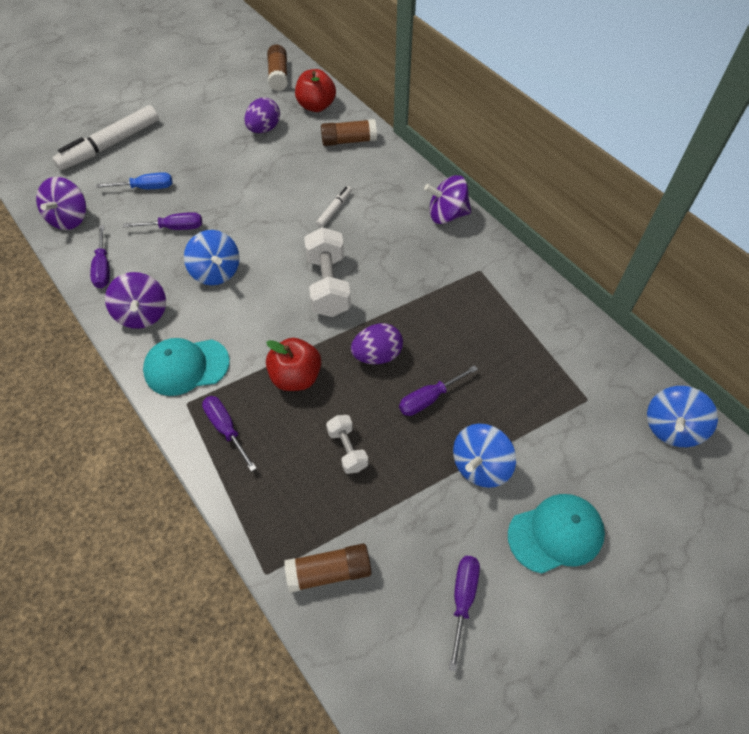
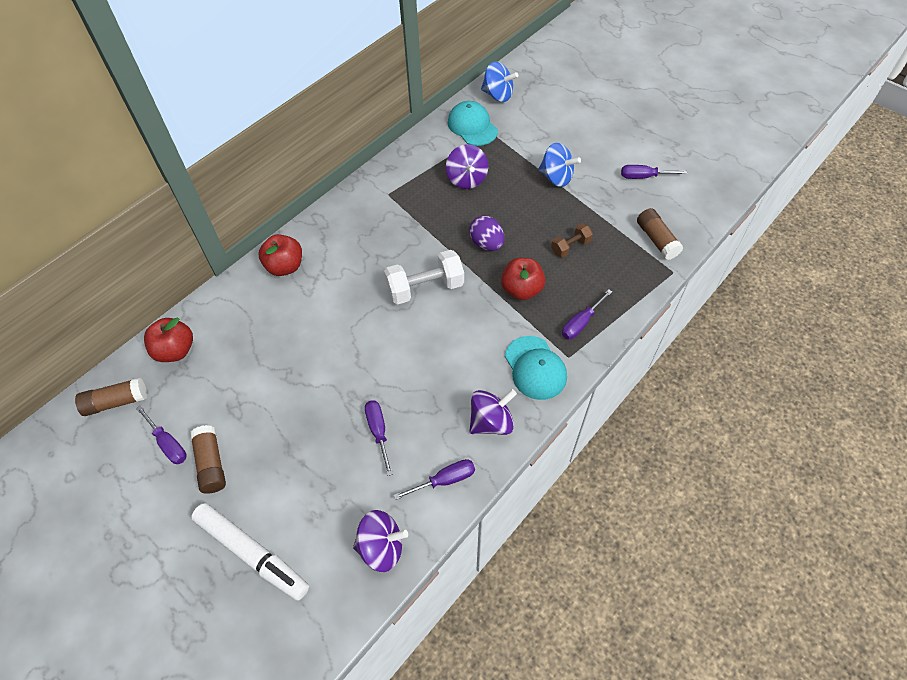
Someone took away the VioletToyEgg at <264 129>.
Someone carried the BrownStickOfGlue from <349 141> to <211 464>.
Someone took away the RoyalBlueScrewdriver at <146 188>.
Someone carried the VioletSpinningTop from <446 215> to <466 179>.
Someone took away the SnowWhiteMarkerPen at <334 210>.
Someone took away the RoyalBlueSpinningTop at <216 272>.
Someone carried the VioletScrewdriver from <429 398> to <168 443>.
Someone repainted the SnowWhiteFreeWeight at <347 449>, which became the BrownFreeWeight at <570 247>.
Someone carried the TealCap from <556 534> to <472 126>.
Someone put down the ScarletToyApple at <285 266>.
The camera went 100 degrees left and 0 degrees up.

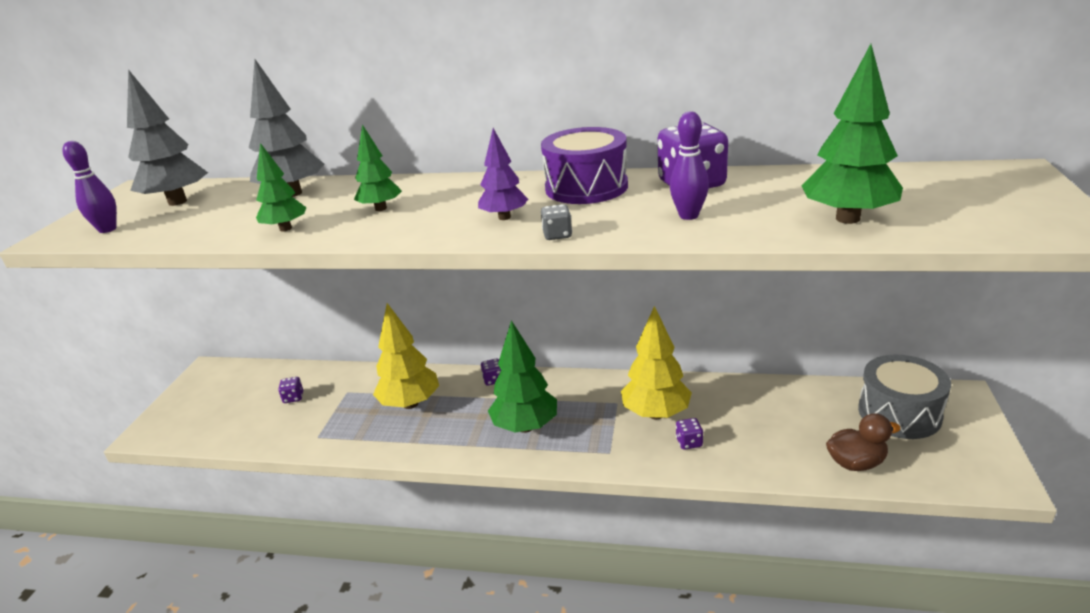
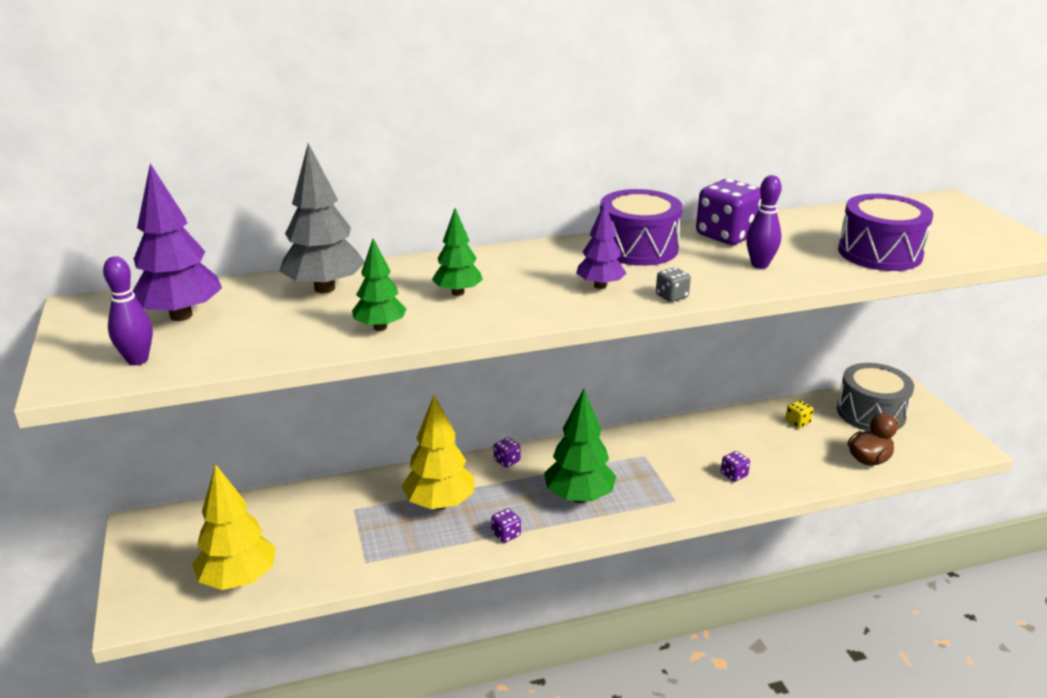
Someone swapped the GreenTree at <847 219> for the VioletSnareDrum at <879 253>.
Someone repainted the GrayTree at <177 202>, which became the VioletTree at <181 315>.
Someone carried the BrightYellowTree from <656 413> to <238 580>.
Someone carried the VioletDie from <293 398> to <506 534>.
Someone put down the BrightYellowDie at <797 422>.
The camera went 30 degrees left and 0 degrees up.

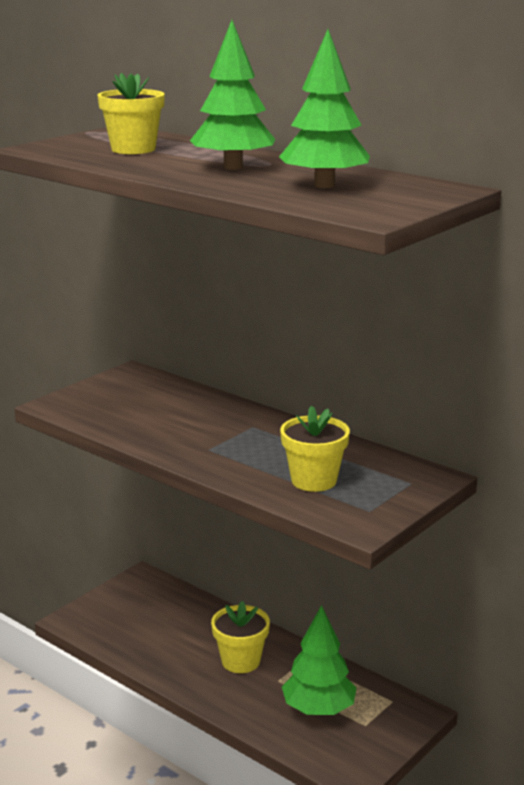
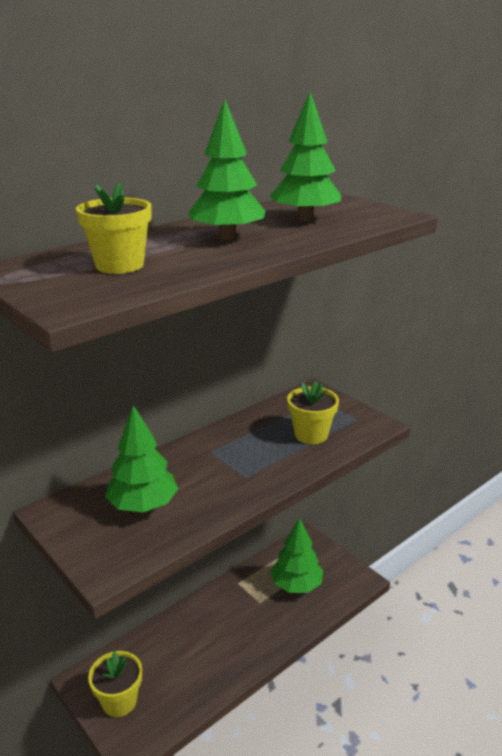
Someone carried the BrightYellowPottedPlant from <240 661> to <119 701>.
Someone put down the GreenTree at <143 506>.
The camera went 80 degrees left and 5 degrees up.

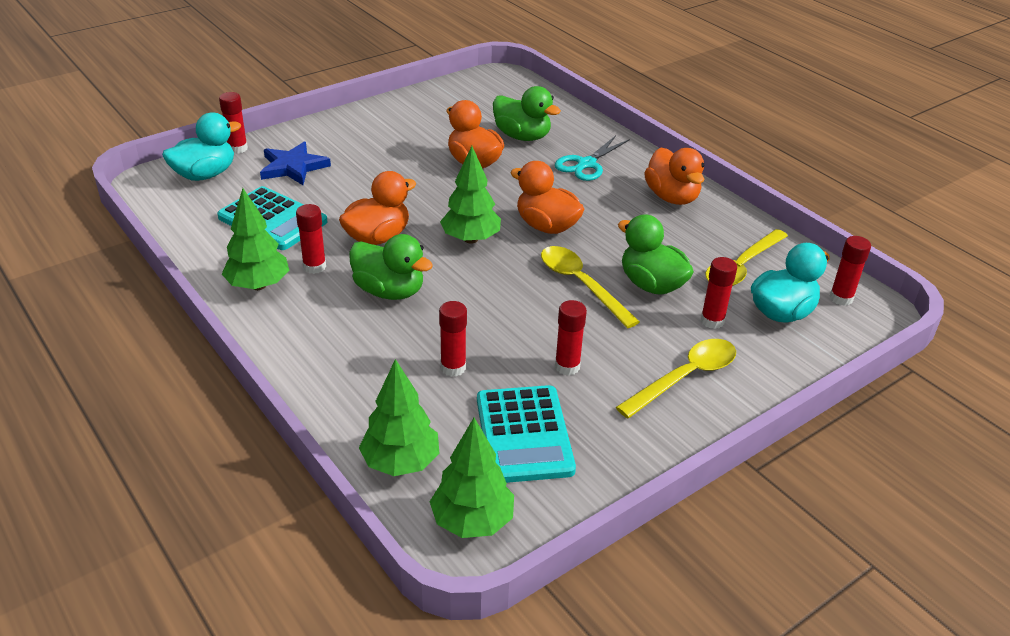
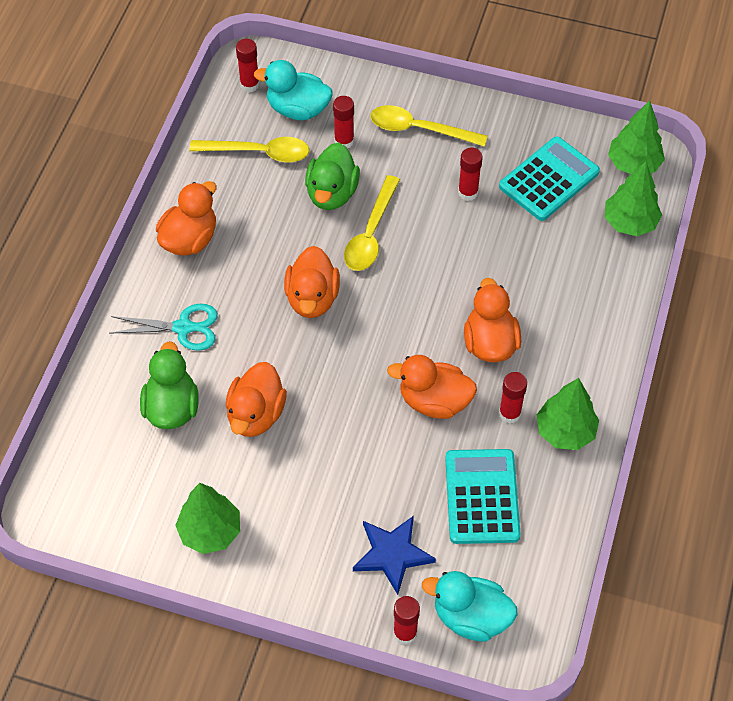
Someone carried the GreenTree from <470 239> to <210 531>.
Someone repainted the GreenDuck at <389 291>, which became the OrangeColouredDuck at <490 343>.
Someone took away the ScarletStickOfGlue at <453 368>.
The camera went 125 degrees left and 20 degrees up.

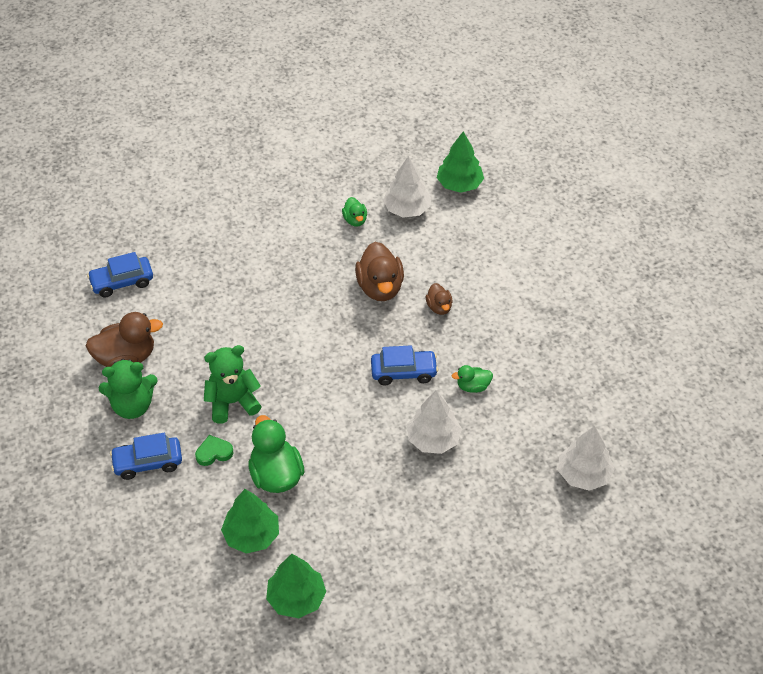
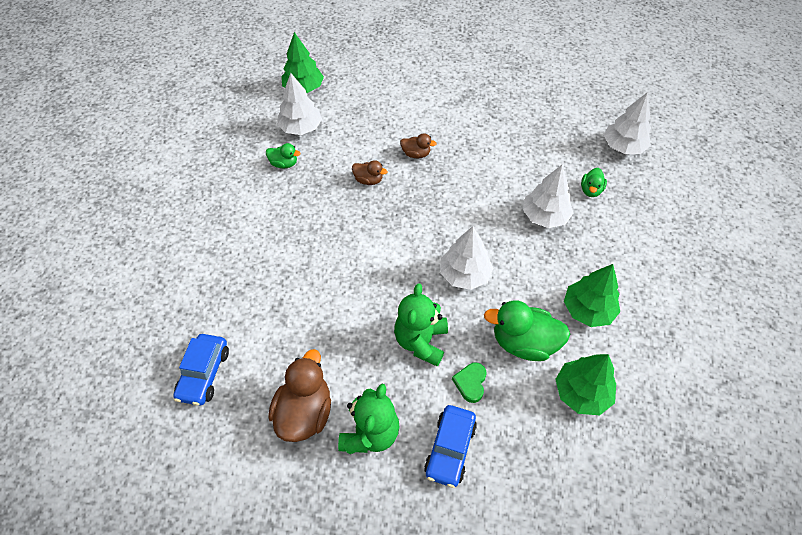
Someone scaled the BrownDuck at <380 287> by 0.53.
Someone took away the RoyalBlueToyCar at <403 372>.
Someone carried the GreenDuck from <473 386> to <590 190>.
Someone carried the GreenTree from <296 598> to <588 310>.
Someone put down the SnowWhiteTree at <464 274>.
The camera went 60 degrees left and 5 degrees up.

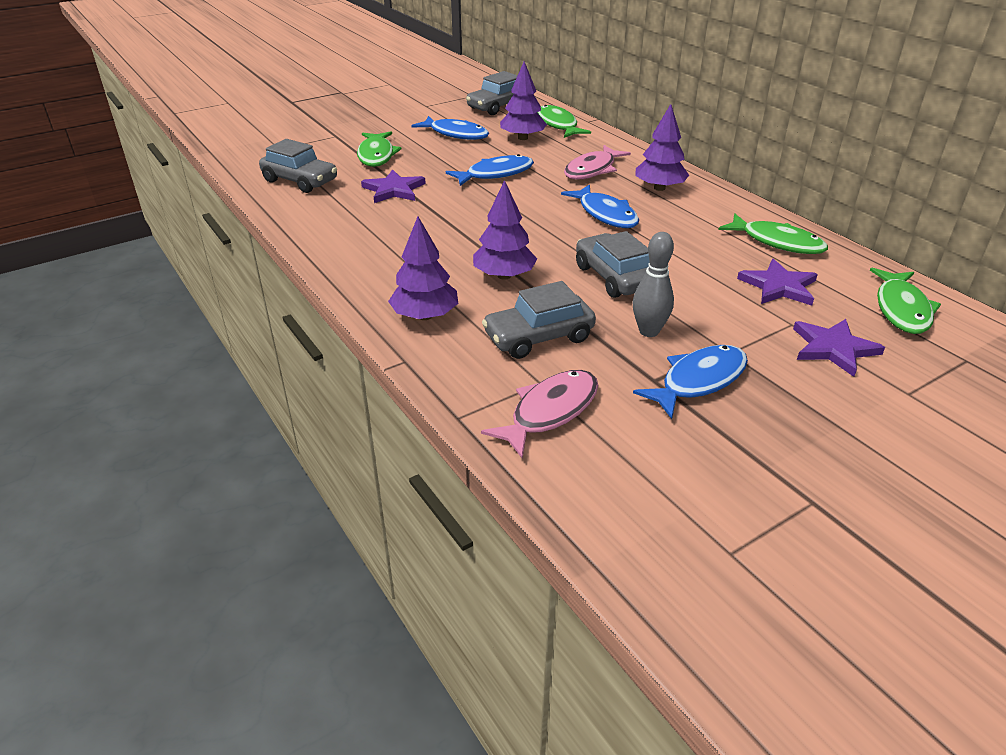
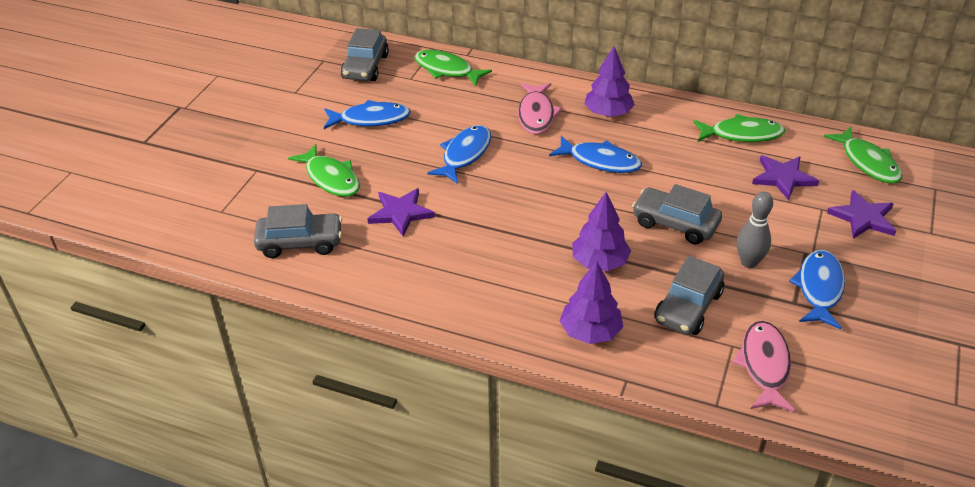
Someone took away the VioletTree at <522 138>.
The camera went 35 degrees left and 5 degrees up.

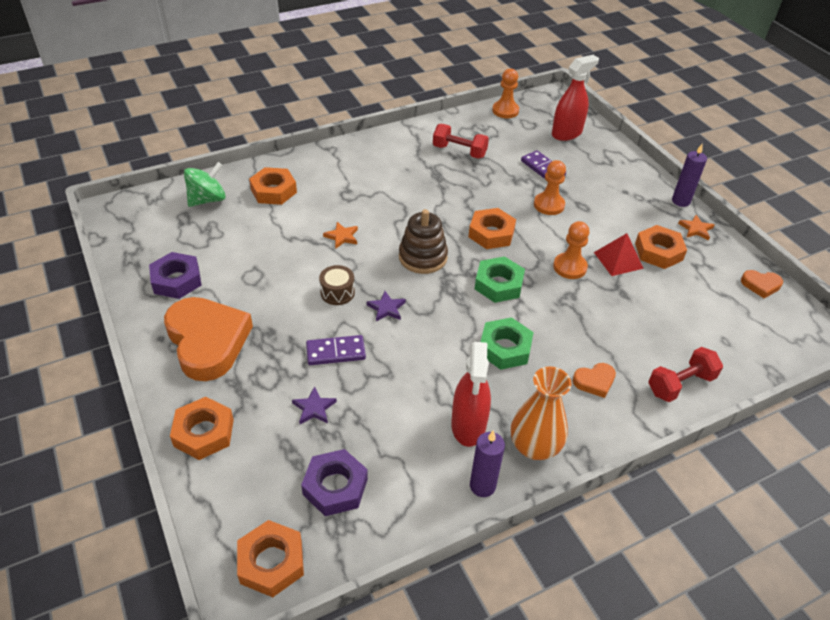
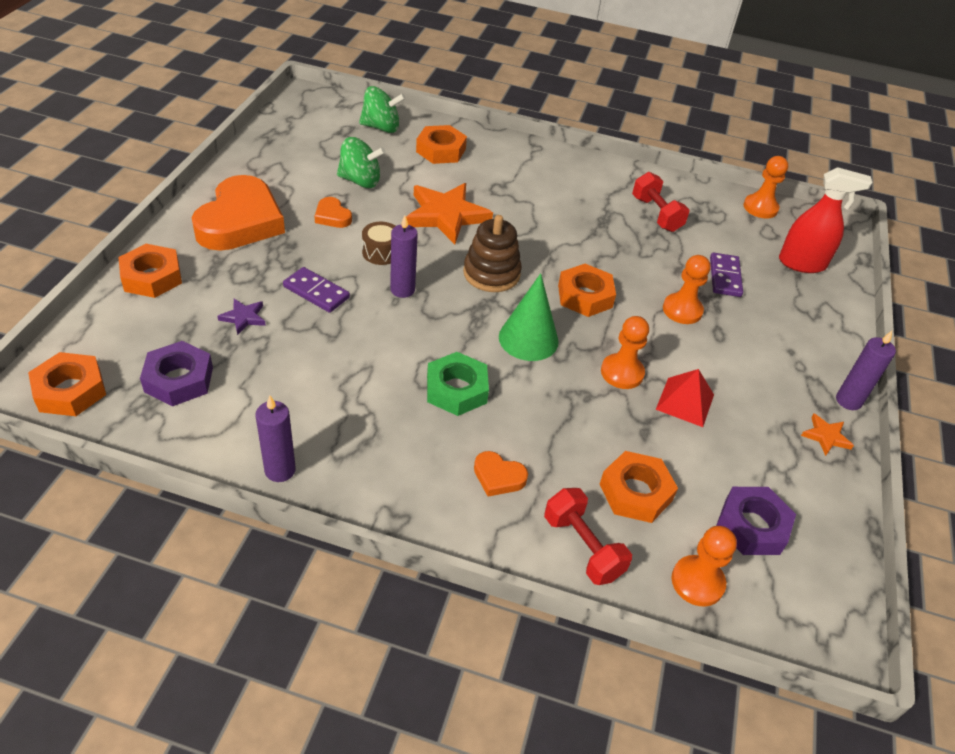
Someone scaled the OrangeColouredStar at <342 236> by 2.18.
Someone carried the OrangeColouredHexagonNut from <658 251> to <635 492>.
Someone carried the VioletHexagonNut from <177 280> to <752 526>.
Someone swapped the GreenHexagonNut at <498 284> for the GreenCone at <528 339>.
Someone carried the OrangeColouredHeartShape from <760 285> to <332 216>.
Someone swapped the VioletStar at <386 308> for the VioletCandle at <402 290>.
Someone took away the ScarletSprayBottle at <468 425>.
Someone rotated the ScarletFreeWeight at <680 384> by 45 degrees clockwise.
Someone took away the OrangeColouredVase at <534 446>.
Someone put down the GreenSpinningTop at <360 181>.
Someone put down the OrangeColouredGamePawn at <697 582>.
The camera went 40 degrees right and 0 degrees up.

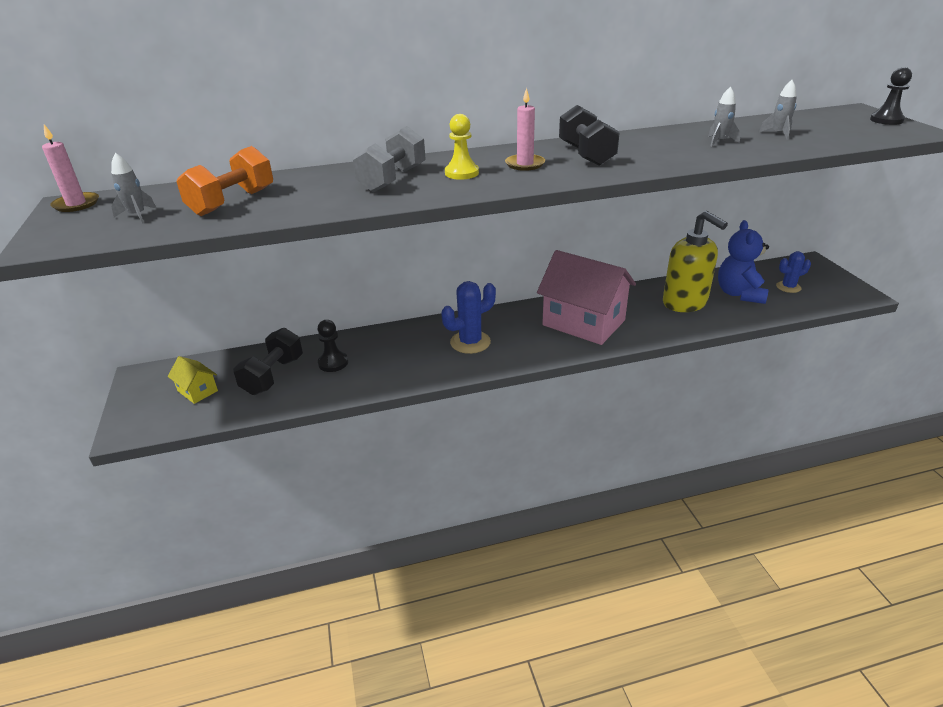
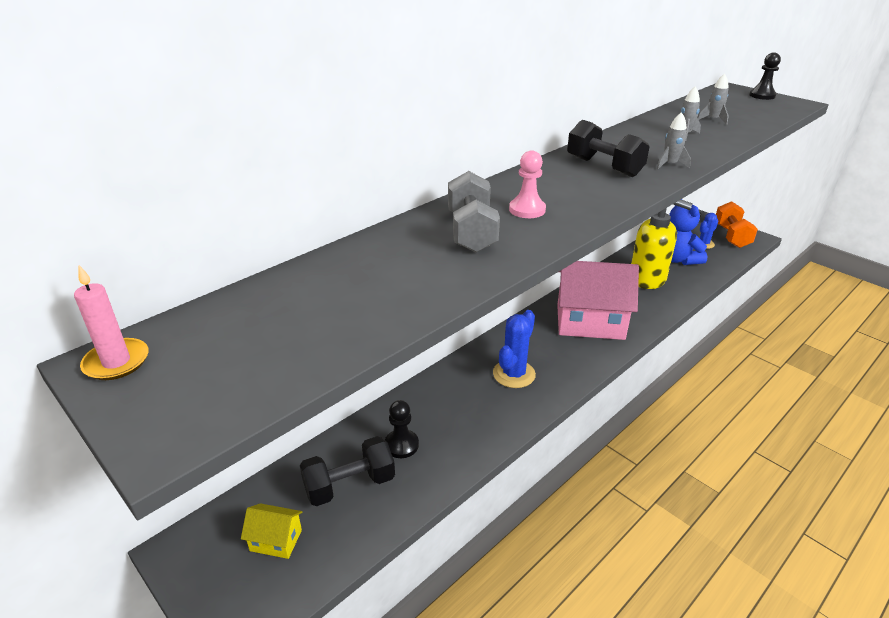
Someone took away the RosyCandle at <525 164>.
Someone repainted the BrightYellowGamePawn at <461 173>, which became the RosyGamePawn at <527 210>.
Someone carried the OrangeColouredFreeWeight from <232 202> to <731 236>.
Someone carried the GrayToyRocket from <137 216> to <670 164>.
Someone rotated the JetBlackFreeWeight at <273 376> by 75 degrees clockwise.
The camera went 30 degrees left and 0 degrees up.

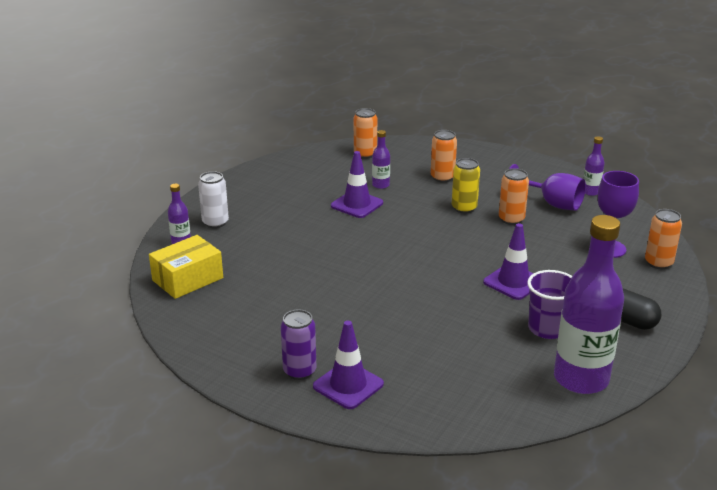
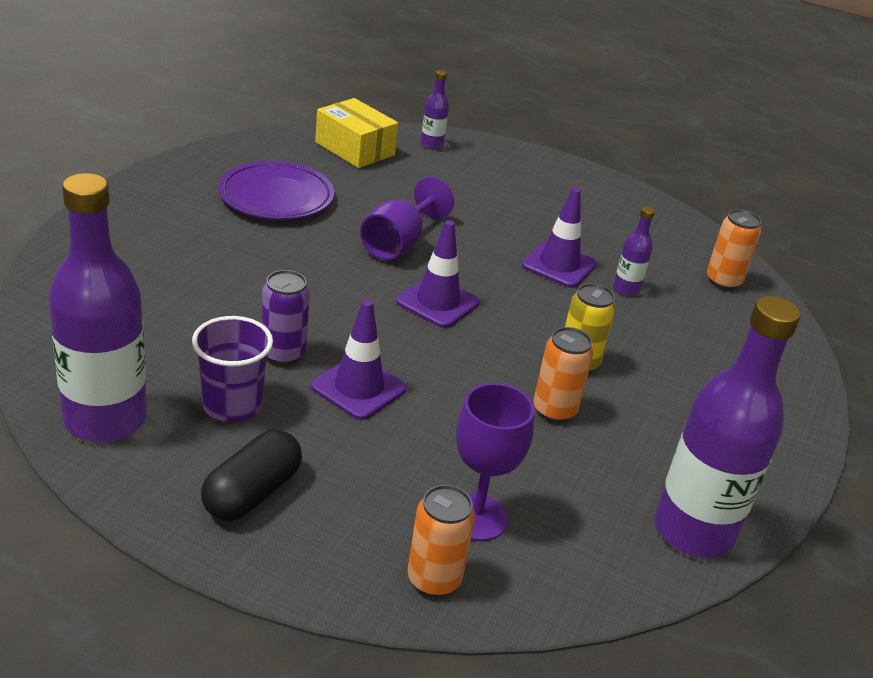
Someone took away the OrangeColouredCan at <442 177>.
Someone scaled the VioletBottle at <590 192> by 2.27.
Someone carried the VioletWineGlass from <552 203> to <398 244>.
Someone took away the SnowWhiteCan at <215 223>.
Someone carried the VioletCan from <299 371> to <283 354>.
Someone carried the VioletTrafficCone from <348 385> to <438 302>.
Someone put down the VioletPlate at <276 197>.
The camera went 80 degrees right and 5 degrees up.

